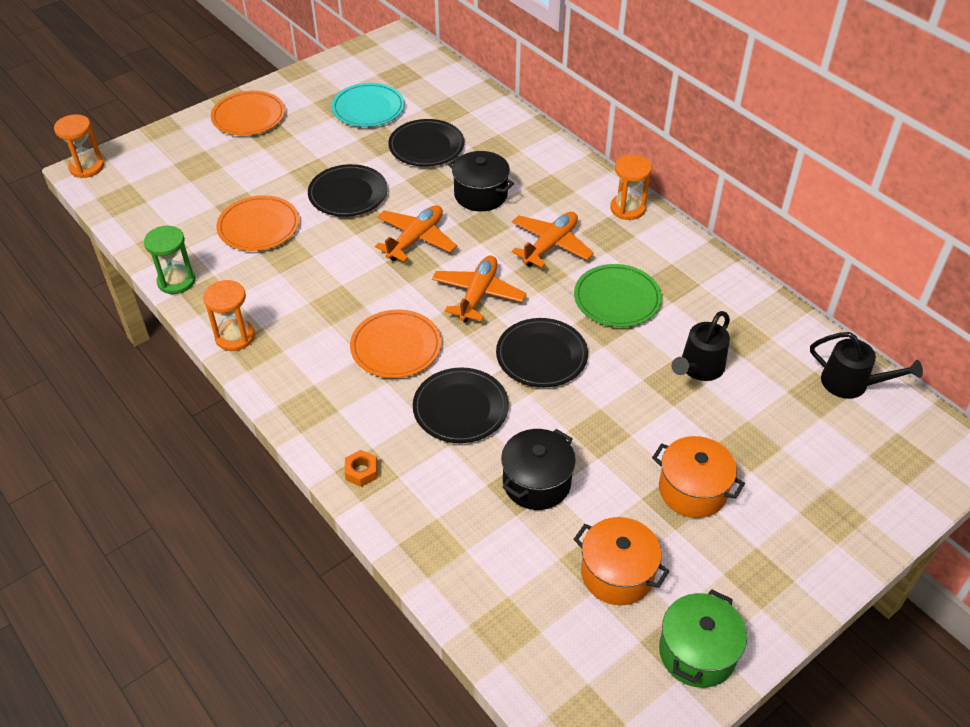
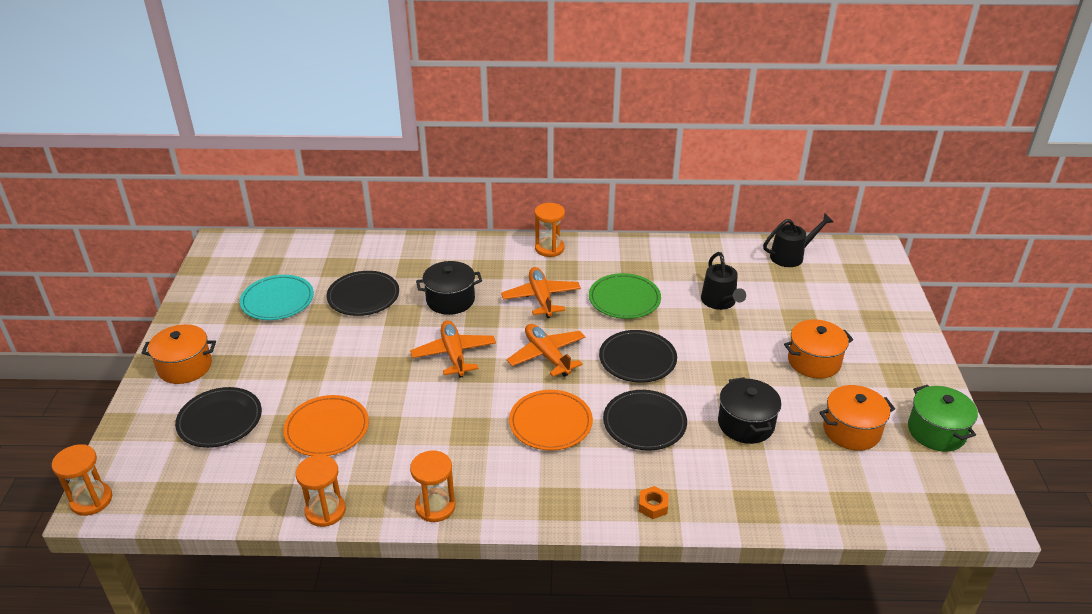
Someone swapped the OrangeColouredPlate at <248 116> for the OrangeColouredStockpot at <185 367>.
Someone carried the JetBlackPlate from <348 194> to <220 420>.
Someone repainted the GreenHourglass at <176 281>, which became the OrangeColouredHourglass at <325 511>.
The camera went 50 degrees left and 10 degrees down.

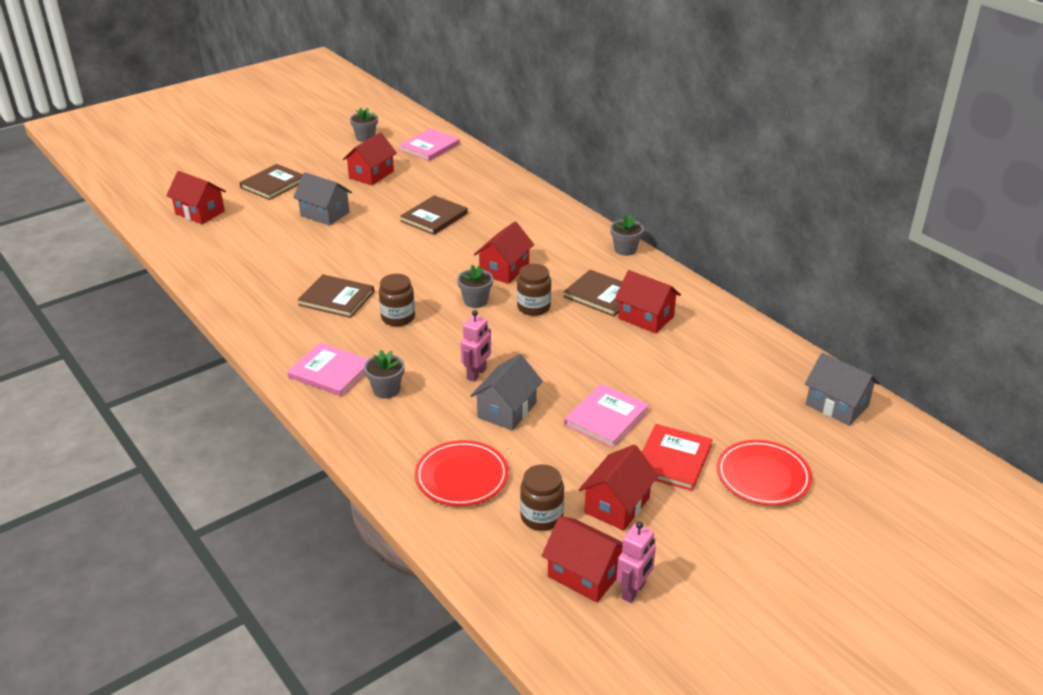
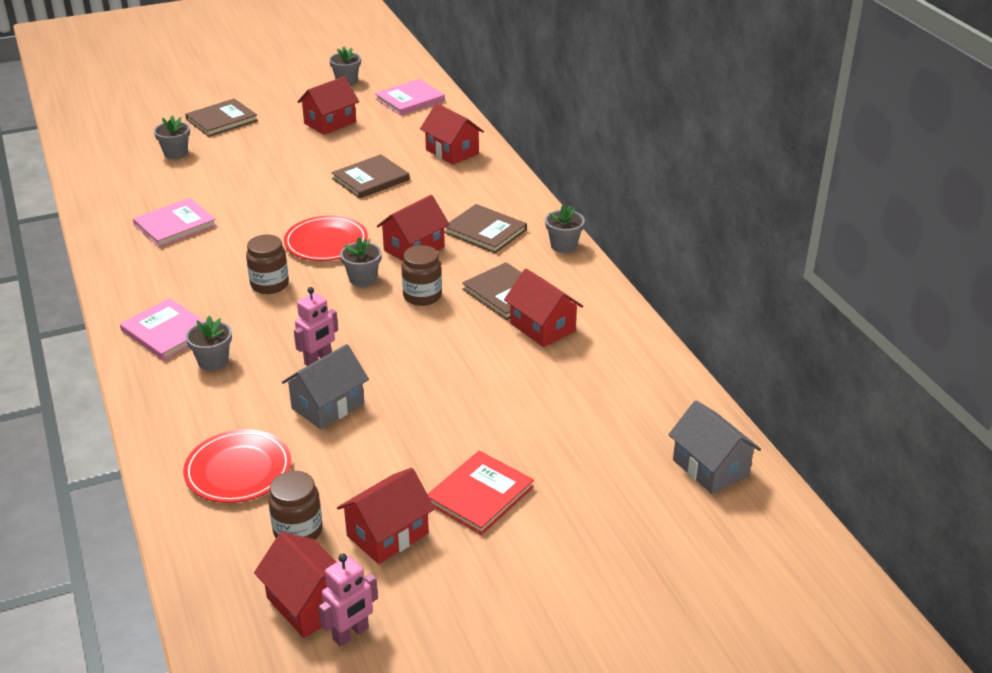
Someone carried the ScarletCottage from <200 212> to <452 152>.
Someone took away the GrayCottage at <325 214>.
Someone carried the BrownHardback from <336 298> to <485 231>.
Someone carried the RosyHardback from <606 417> to <175 225>.
Someone carried the ScarletPlate from <763 476> to <326 242>.
Someone put down the GrayPottedPlant at <175 153>.
The camera went 15 degrees right and 0 degrees up.

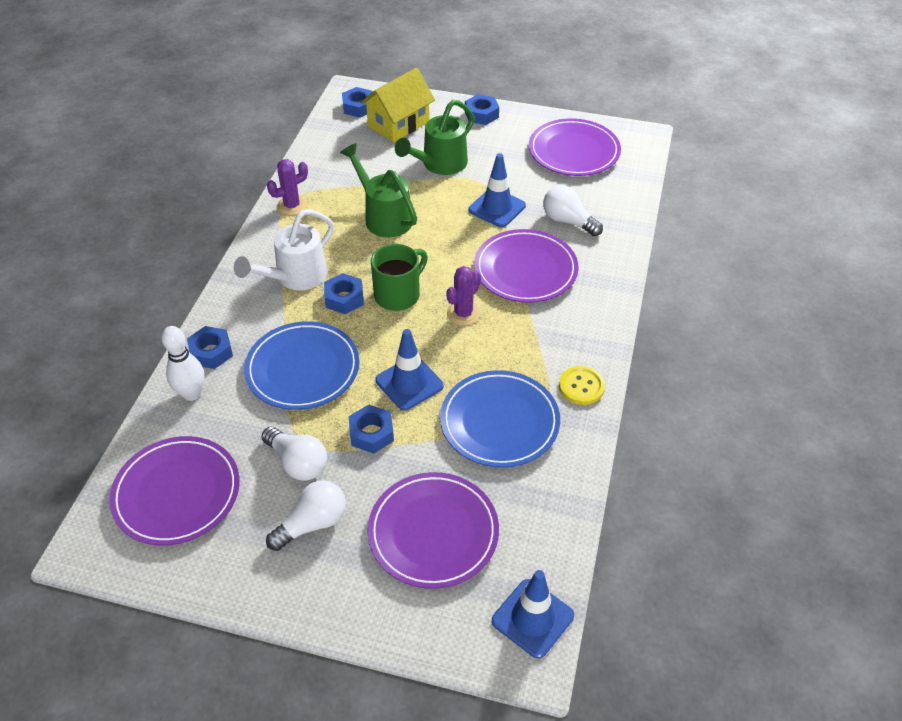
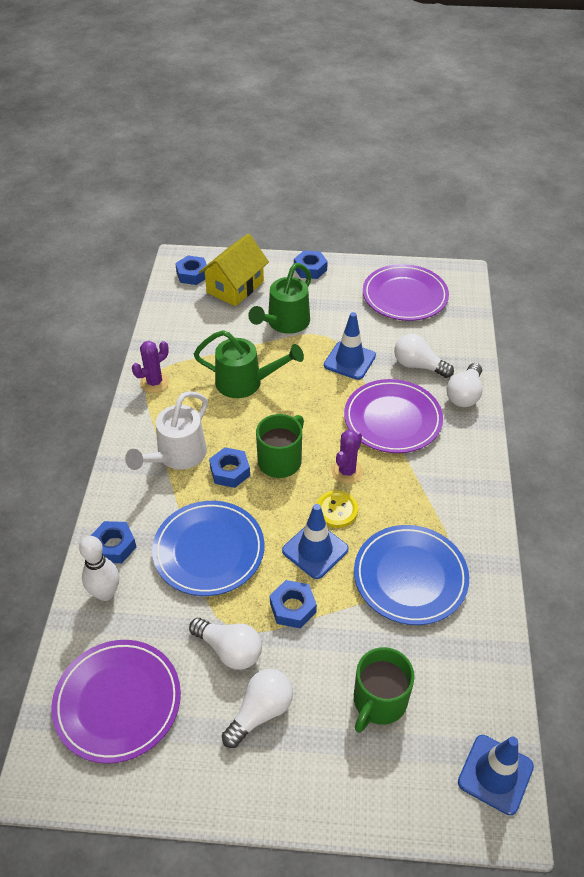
Someone rotated the GreenSprinklingCan at <384 216> by 150 degrees clockwise.
Someone carried the BrightYellowShirtButton from <581 386> to <336 510>.
Someone swapped the VioletPlate at <433 532> for the GreenTeaMug at <379 701>.
Someone put down the SnowWhiteBulb at <464 395>.
The camera went 10 degrees left and 0 degrees up.

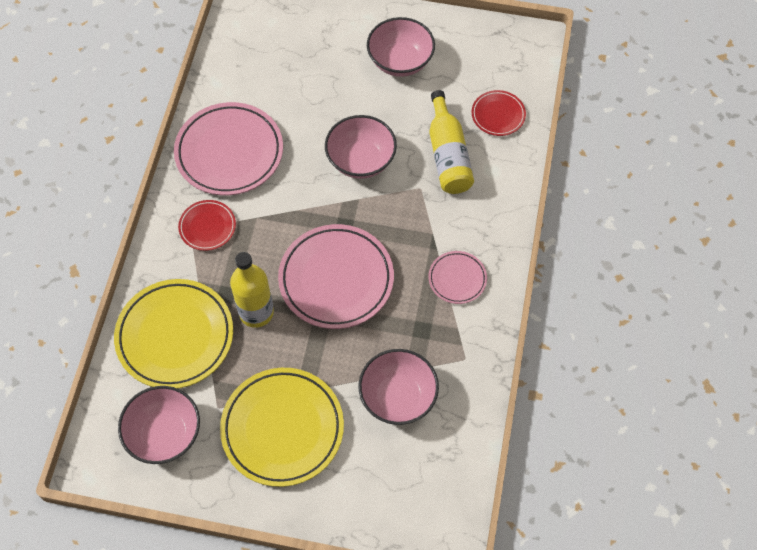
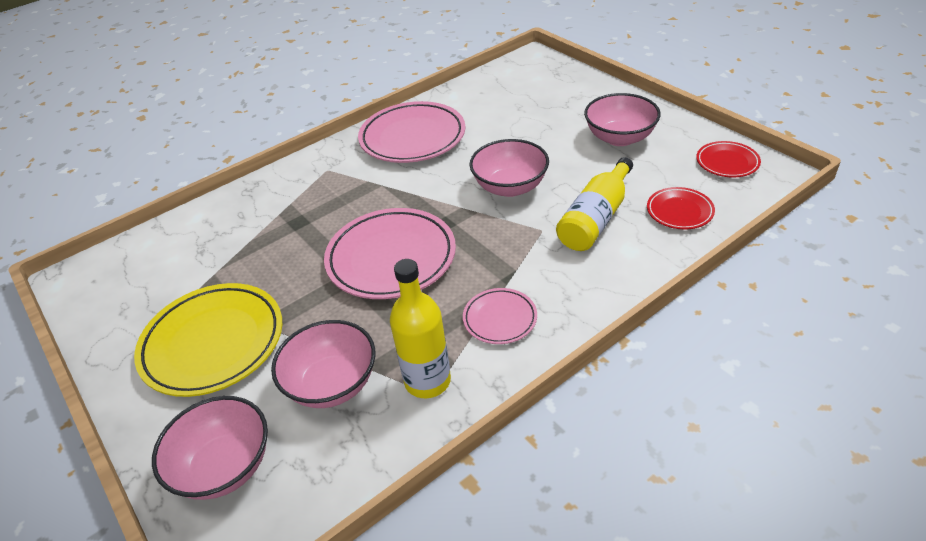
Someone carried the ScarletPlate from <207 227> to <727 162>.
Someone carried the BrightYellowBottle from <256 312> to <427 381>.
Someone took away the BrightYellowPlate at <175 336>.
Someone carried the RosyServingBowl from <164 434> to <224 467>.
The camera went 45 degrees right and 20 degrees down.

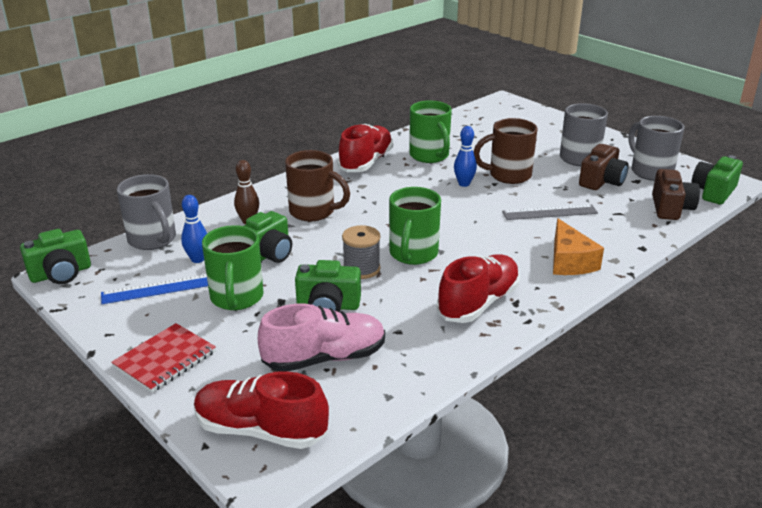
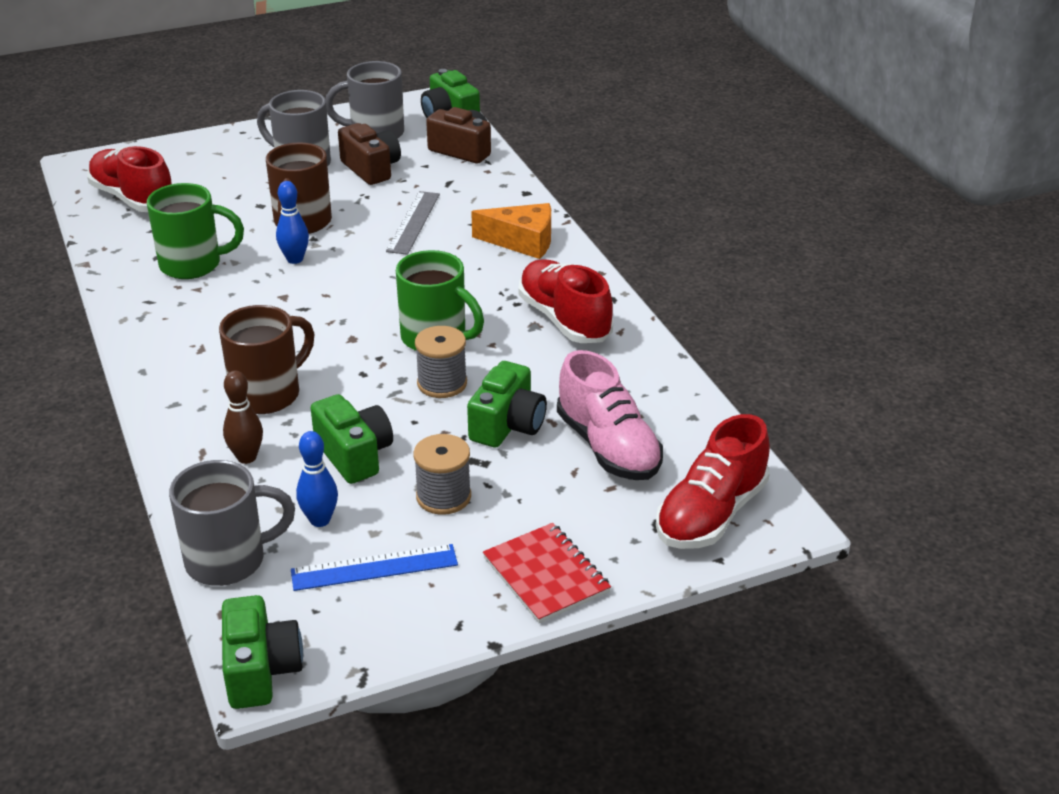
Someone carried the ScarletSneaker from <366 162> to <133 199>.
Someone swapped the GreenTeaMug at <236 298> for the GrayReelOfThread at <443 496>.
Someone rotated the RoyalBlueRuler at <157 289> by 75 degrees clockwise.
Someone rotated the RosySneaker at <324 358> by 150 degrees clockwise.
The camera went 70 degrees left and 5 degrees up.

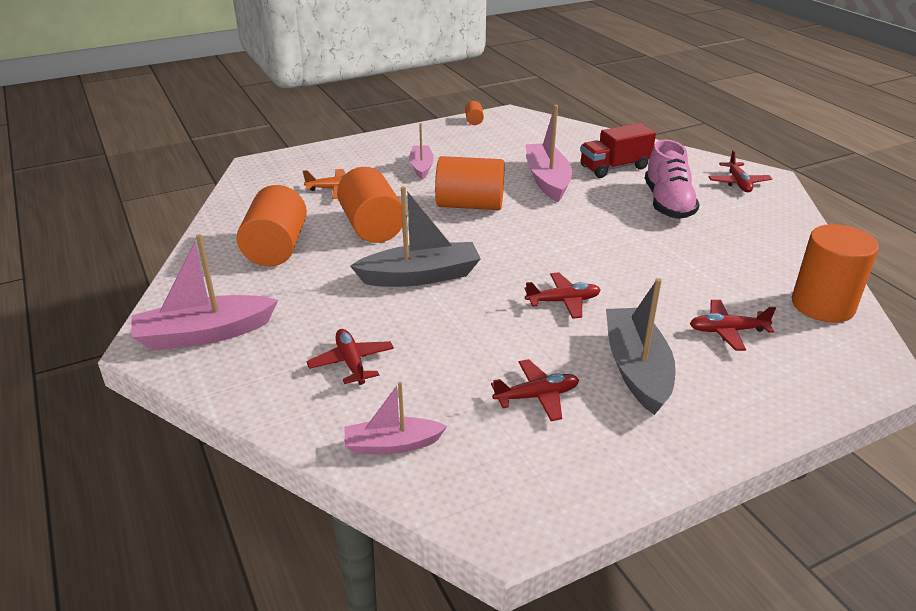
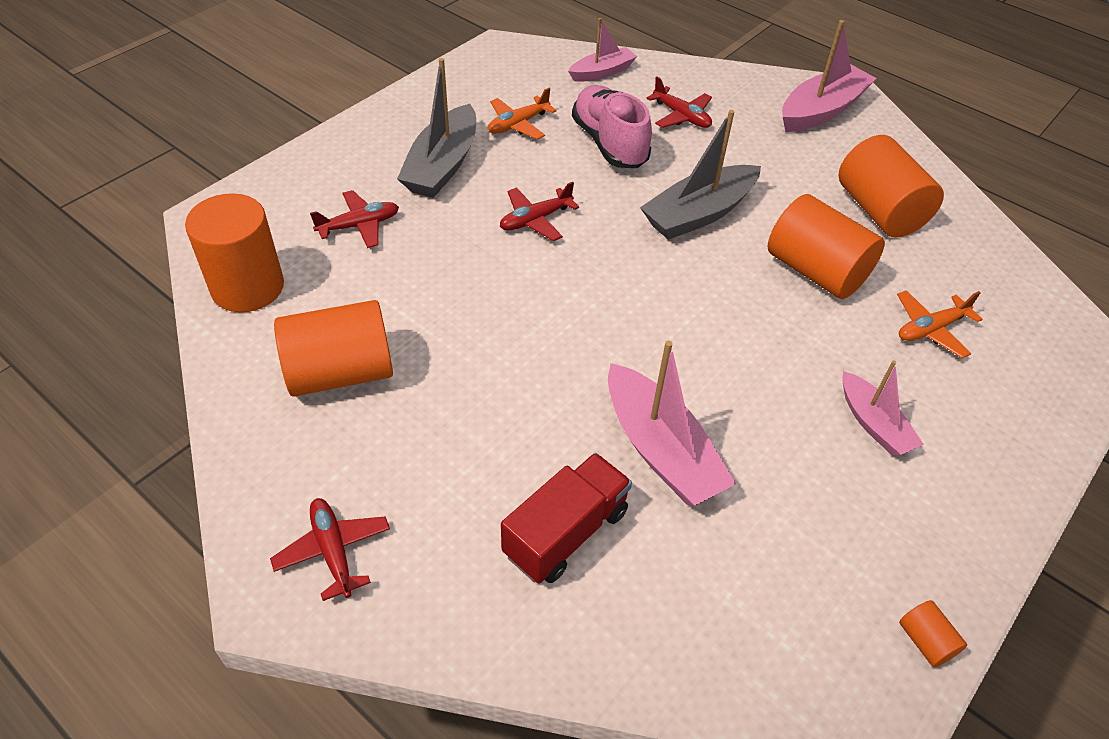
Someone carried the RosySneaker from <667 203> to <609 143>.
Someone carried the OrangeColouredCylinderShape from <470 205> to <340 372>.
Someone rotated the GrayBoat at <636 369> by 45 degrees clockwise.
Someone repainted the ScarletToyPlane at <536 396>, which became the OrangeColouredToyPlane at <518 124>.
The camera went 155 degrees right and 15 degrees up.

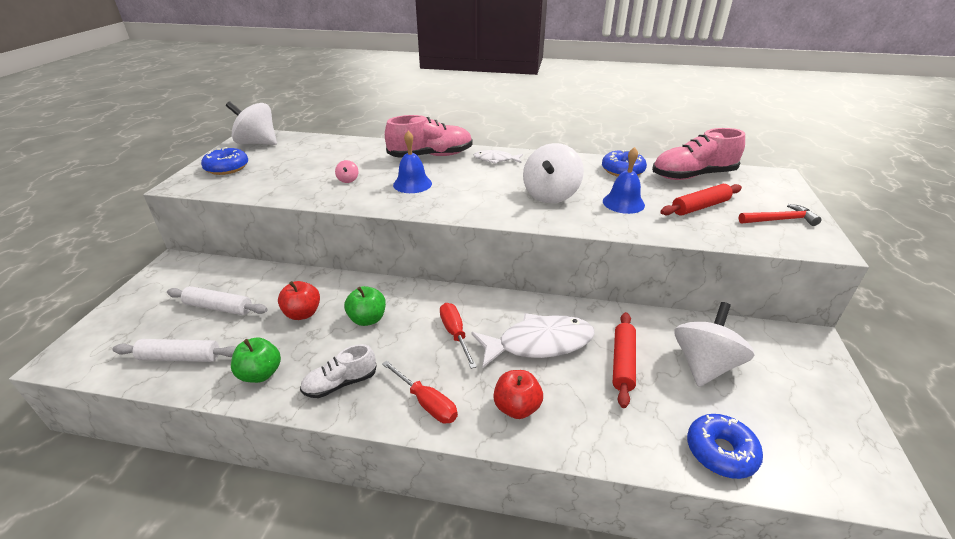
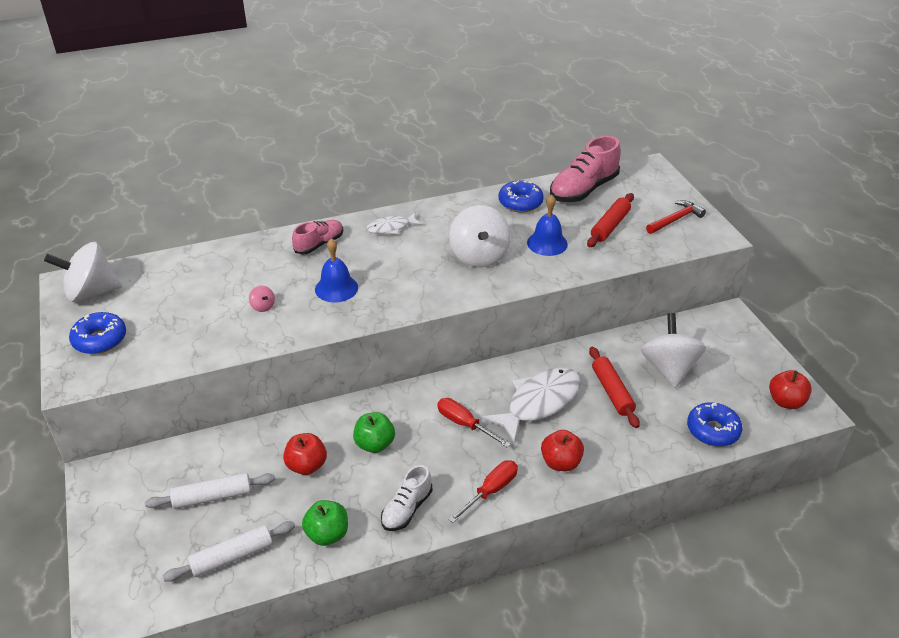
Someone scaled the RosySneaker at <431 156> by 0.60.
Someone rotated the ScarletScrewdriver at <426 403> by 60 degrees counterclockwise.
Someone put down the ScarletToyApple at <785 401>.
The camera went 30 degrees left and 5 degrees up.

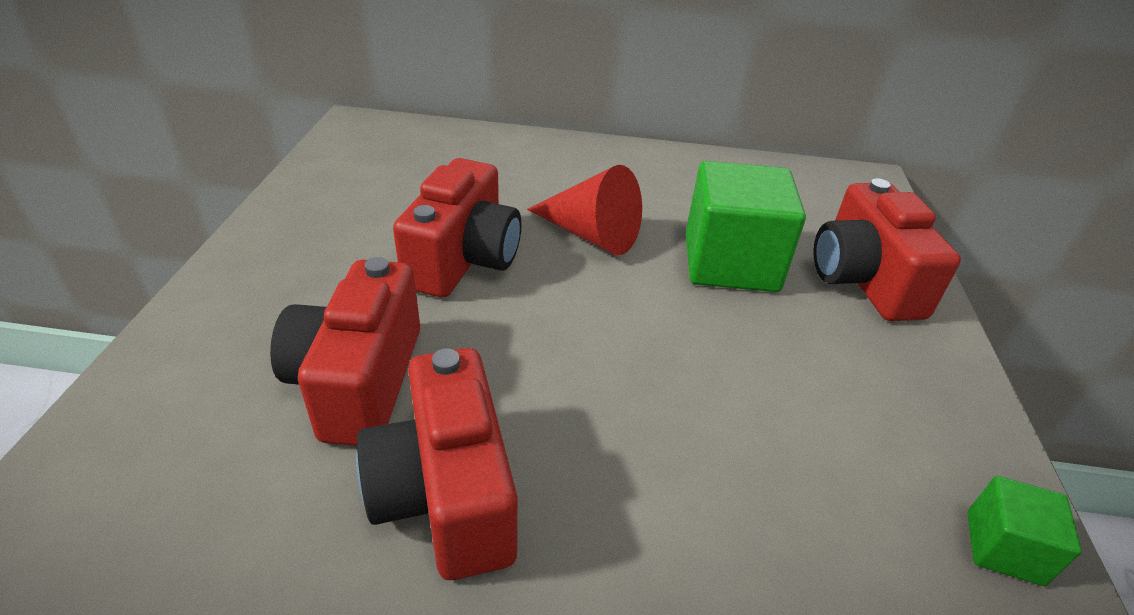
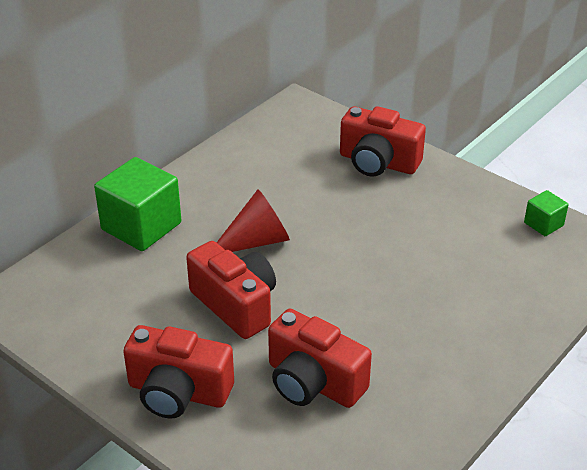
Someone carried the GreenCube from <730 263> to <141 226>.
Someone carried the ScarletCamera from <446 493> to <178 392>.
The camera went 55 degrees left and 0 degrees up.

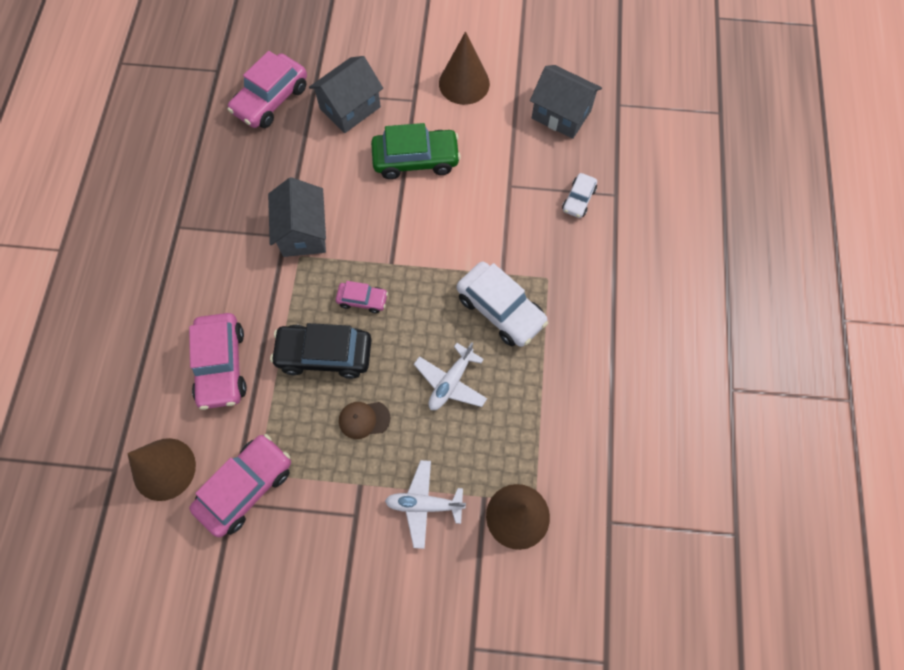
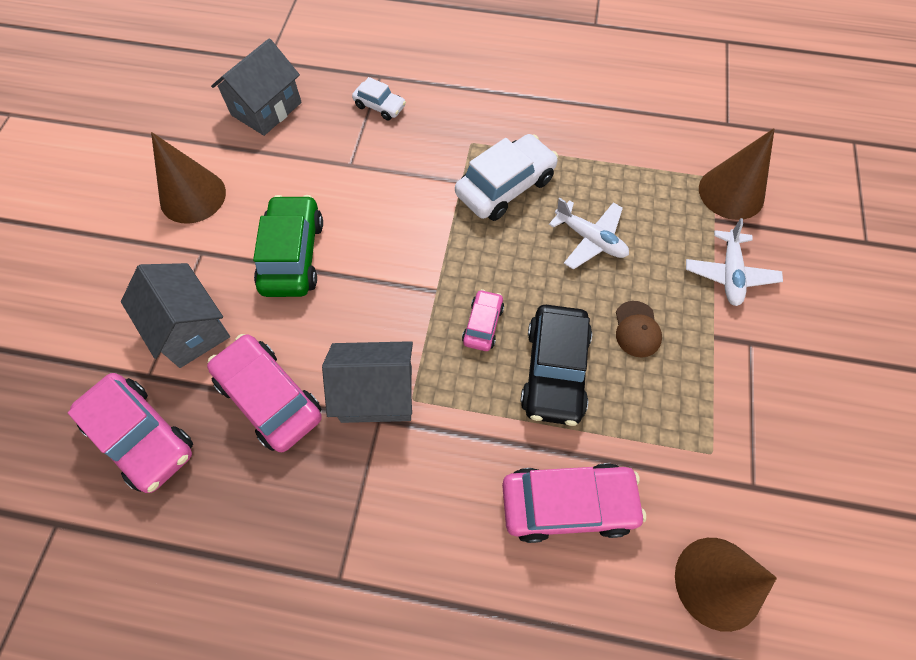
Someone carried the RosyToyCar from <246 487> to <270 398>.
The camera went 85 degrees left and 5 degrees down.

